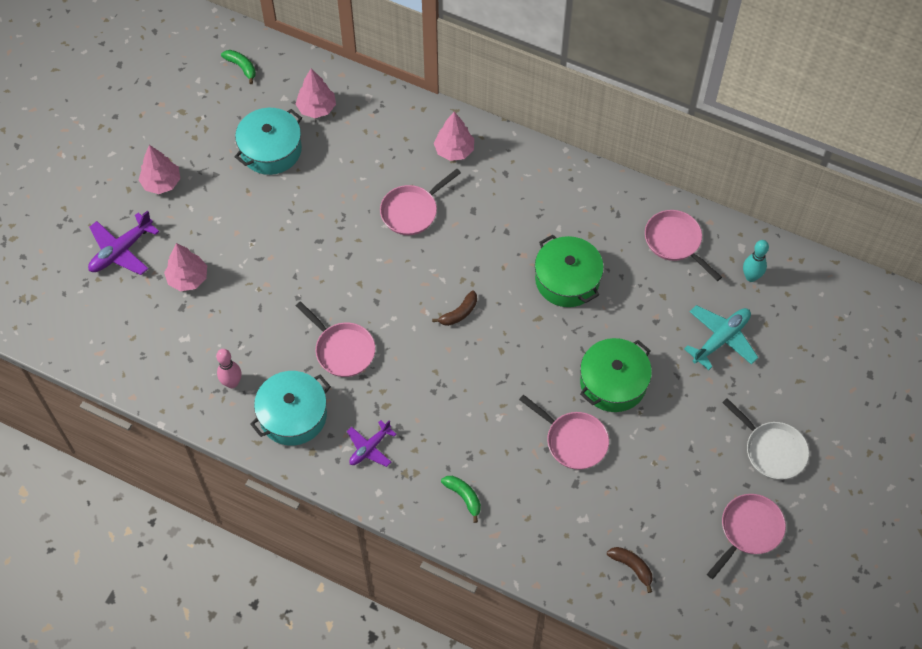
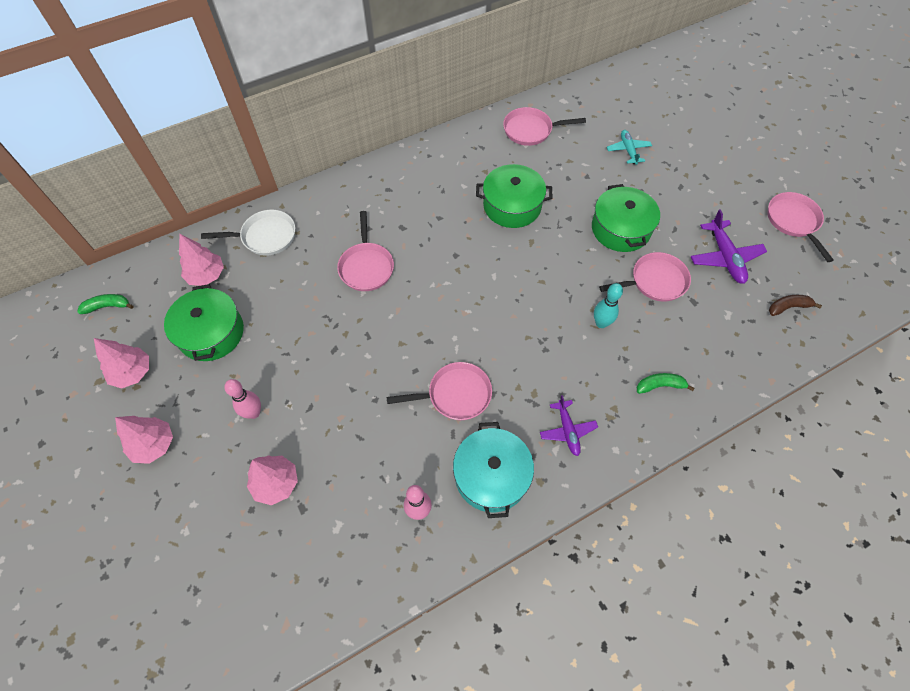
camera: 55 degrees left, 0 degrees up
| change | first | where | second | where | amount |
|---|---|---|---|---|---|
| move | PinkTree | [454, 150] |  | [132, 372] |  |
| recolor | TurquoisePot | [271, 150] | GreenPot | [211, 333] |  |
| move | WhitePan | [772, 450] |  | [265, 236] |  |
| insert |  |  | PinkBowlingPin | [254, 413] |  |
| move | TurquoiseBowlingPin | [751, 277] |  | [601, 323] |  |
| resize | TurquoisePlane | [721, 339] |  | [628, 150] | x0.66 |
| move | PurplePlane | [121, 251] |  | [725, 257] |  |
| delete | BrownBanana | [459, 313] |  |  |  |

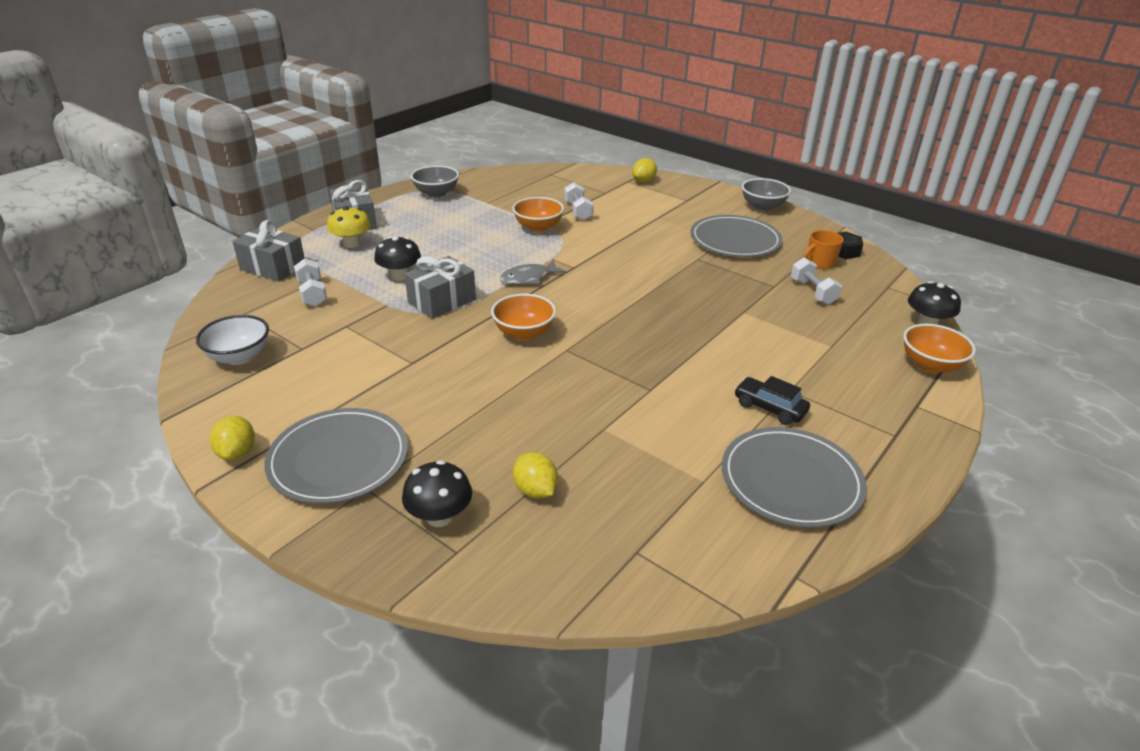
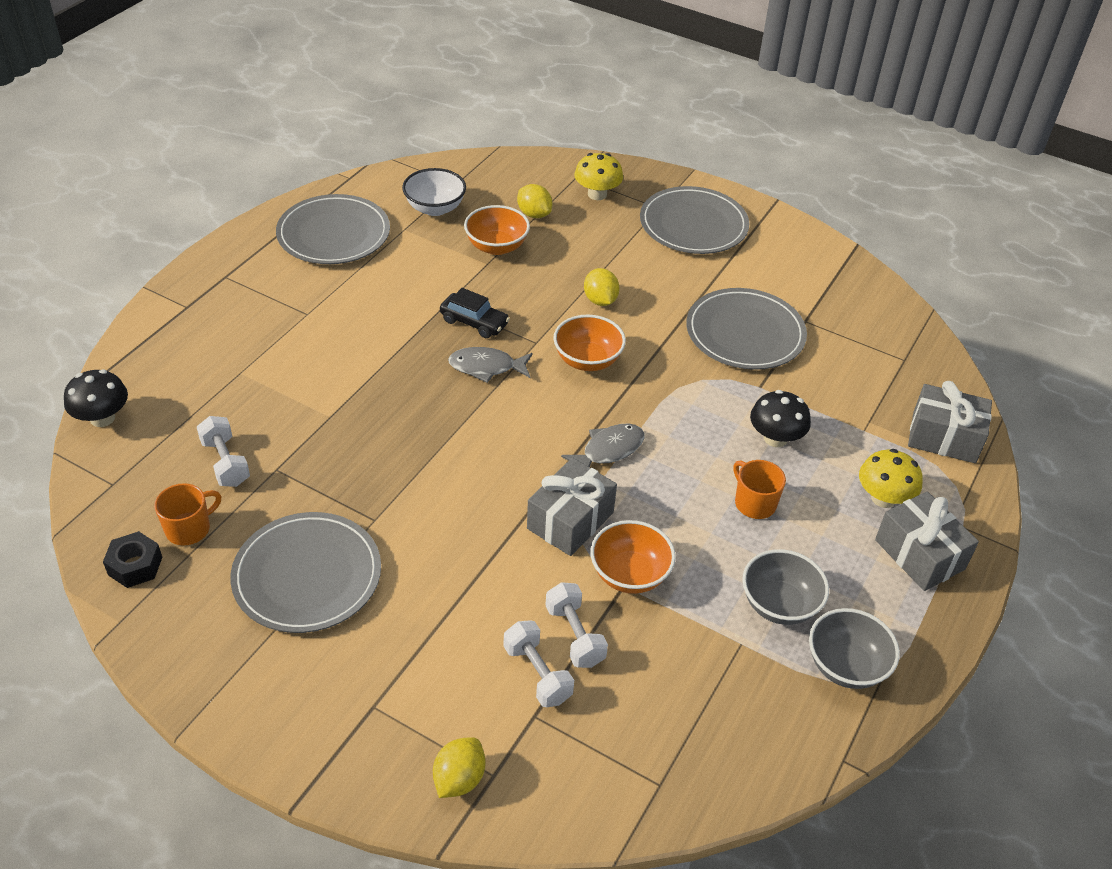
camera: 170 degrees right, 10 degrees up
| change | first | where | second | where | amount |
|---|---|---|---|---|---|
| move | WhiteBowl | [239, 356] |  | [435, 208] |  |
| move | BlackCar | [769, 408] |  | [474, 322] |  |
| insert |  |  | GreyFish | [486, 367] |  |
| move | OrangeBowl | [930, 365] |  | [496, 246] |  |
| move | WhiteDumbbell | [312, 293] |  | [537, 674] |  |
| move | GreyGift | [442, 301] |  | [570, 520] |  |
| recolor | BlackMushroom | [439, 516] | YellowMushroom | [597, 194] |  |
| move | YellowLemon | [237, 453] |  | [600, 300] |  |
| insert |  |  | GreyPlate | [745, 333] |  |
| insert |  |  | OrangeMug | [754, 503] |  |
| move | GreyBowl | [762, 207] |  | [779, 604] |  |

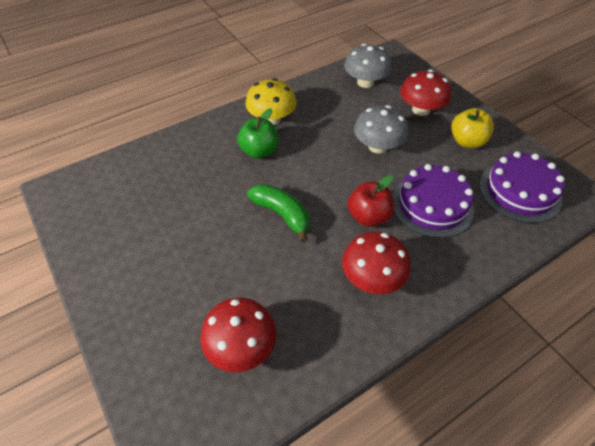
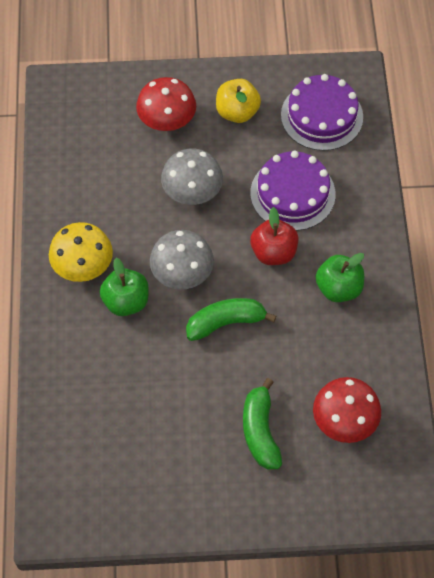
camera: 60 degrees left, 10 degrees up
| change | first | where | second | where | amount |
|---|---|---|---|---|---|
| move | GreyMushroom | [365, 82] |  | [182, 273] |  |
| insert |  |  | GreenBanana | [260, 431] |  |
| replace | RedMushroom | [372, 278] | GreenApple | [338, 288] |  |

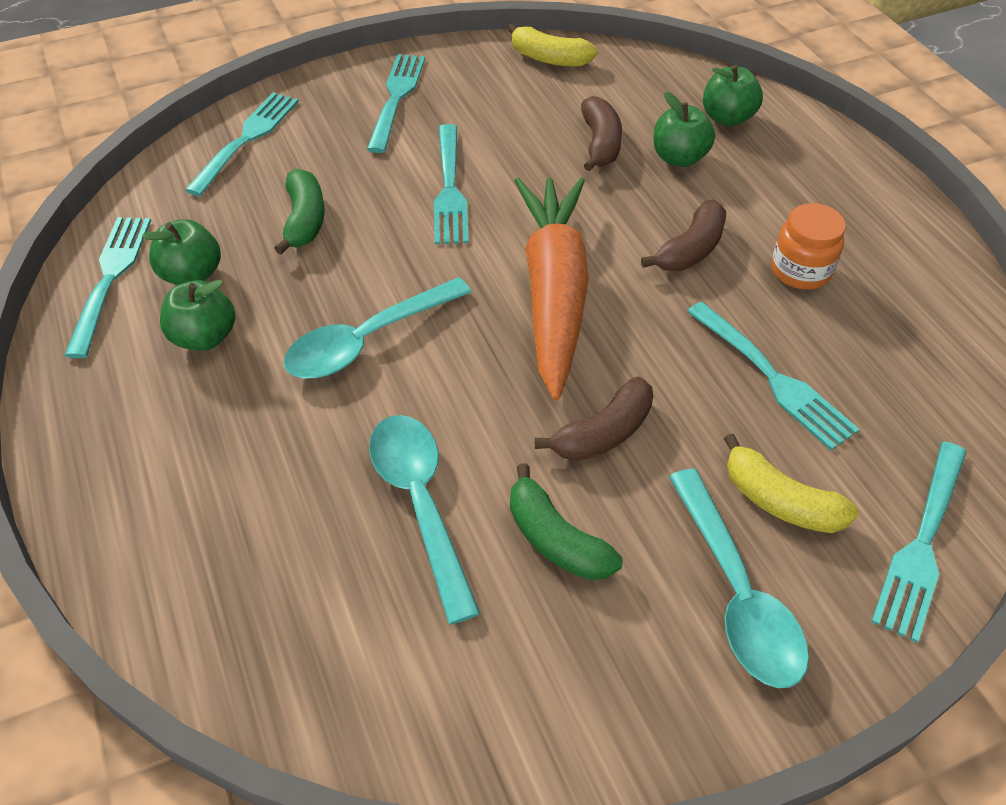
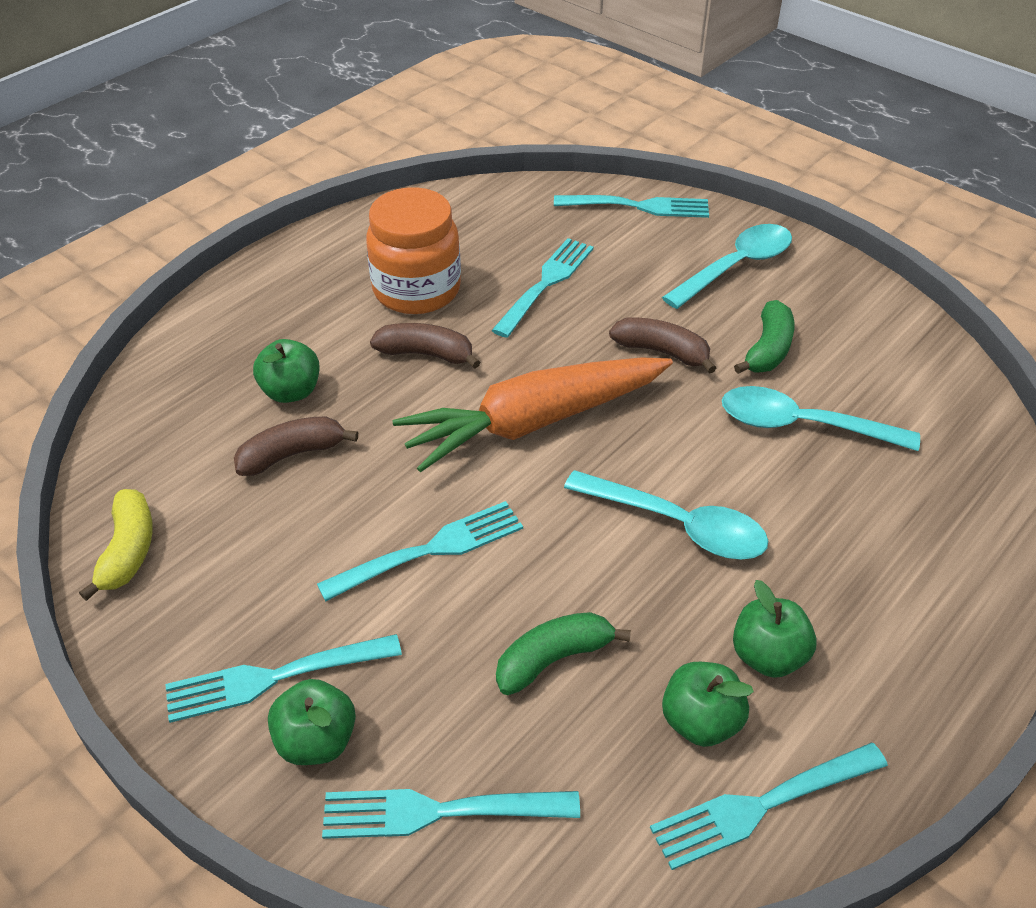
camera: 115 degrees left, 5 degrees down
| change | first | where | second | where | amount |
|---|---|---|---|---|---|
| move | GreenApple | [727, 118] |  | [316, 741] |  |
| resize | OrangeJar | [800, 271] |  | [416, 290] | x1.66 |
| rotate | TurquoiseSpoon | [420, 503] |  | [802, 425] | 60 degrees clockwise |
| delete | YellowBanana | [780, 501] |  |  |  |

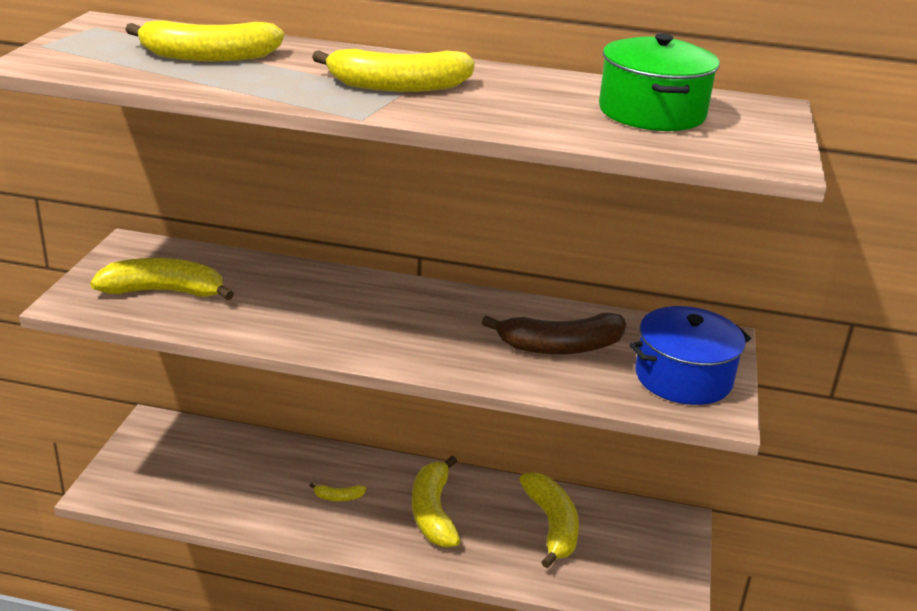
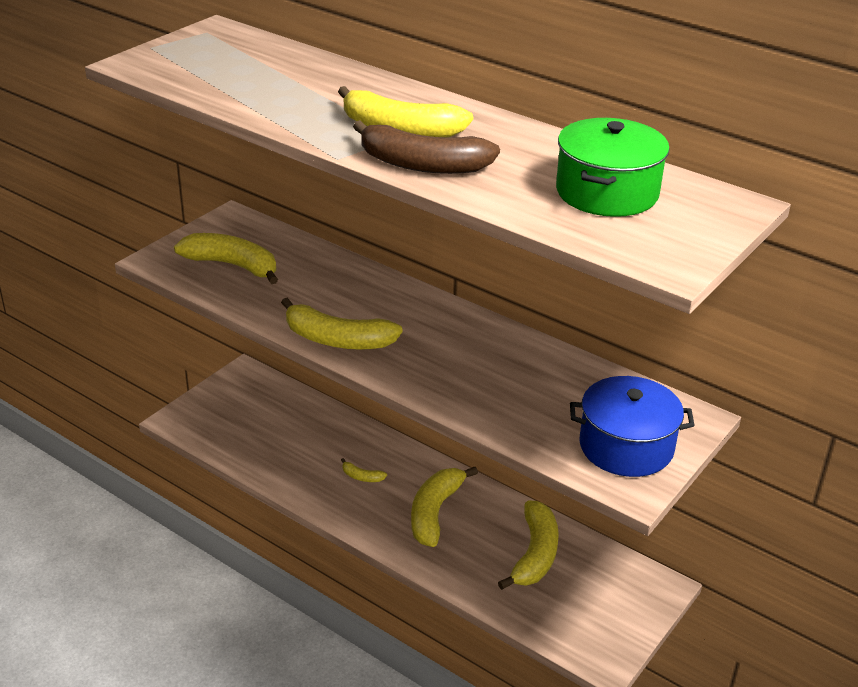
camera: 25 degrees right, 5 degrees up
| change | first | where | second | where | amount |
|---|---|---|---|---|---|
| move | YellowBanana | [208, 57] |  | [337, 340] |  |
| move | BrownBanana | [560, 347] |  | [422, 165] |  |

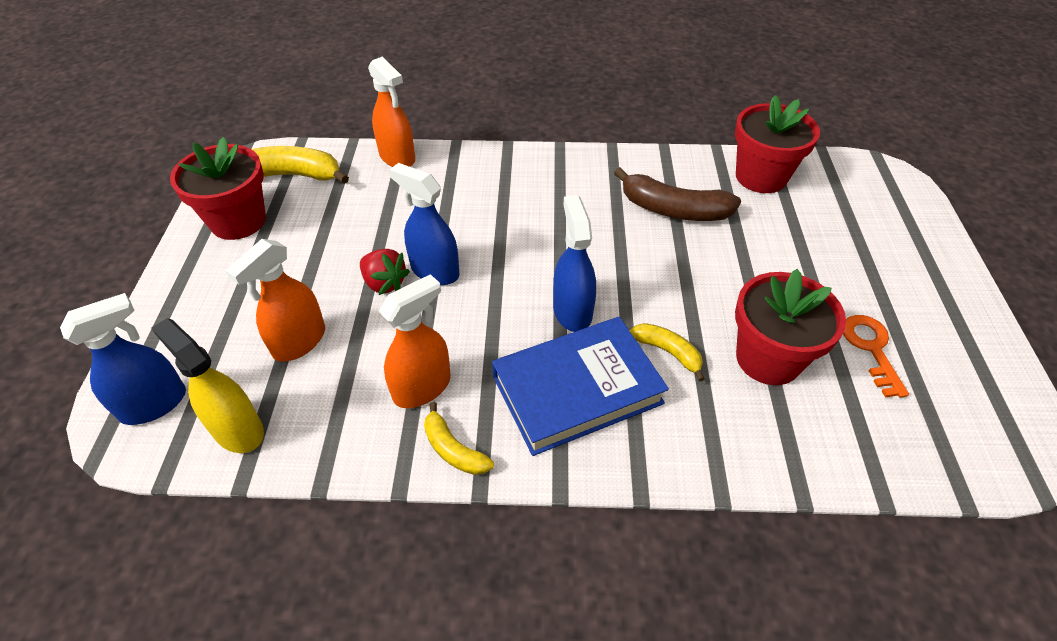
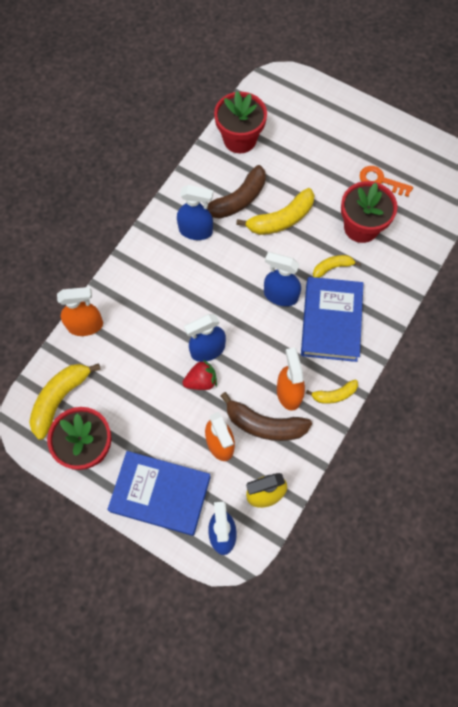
camera: 60 degrees left, 20 degrees up
| change | first | where | second | where | amount |
|---|---|---|---|---|---|
| insert |  |  | BlueBook | [160, 494] |  |
| insert |  |  | BlueSprayBottle | [196, 231] |  |
| insert |  |  | BrownBanana | [264, 424] |  |
| insert |  |  | YellowBanana | [281, 219] |  |

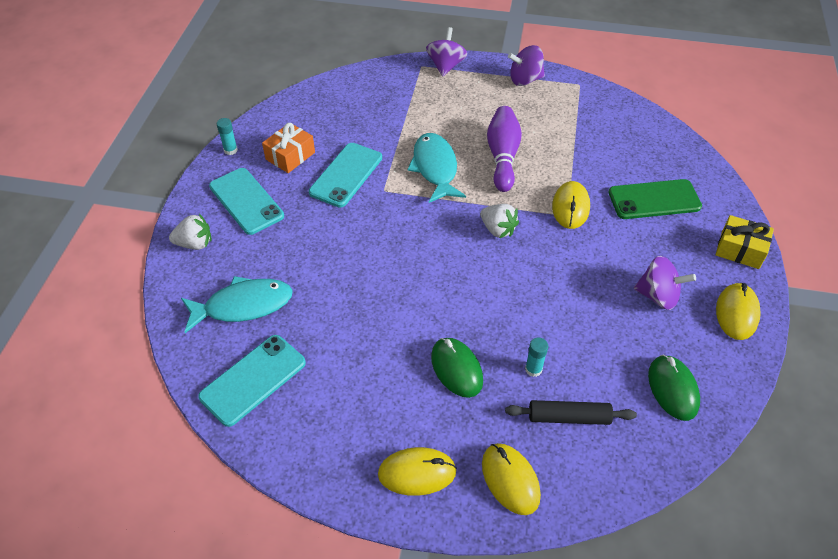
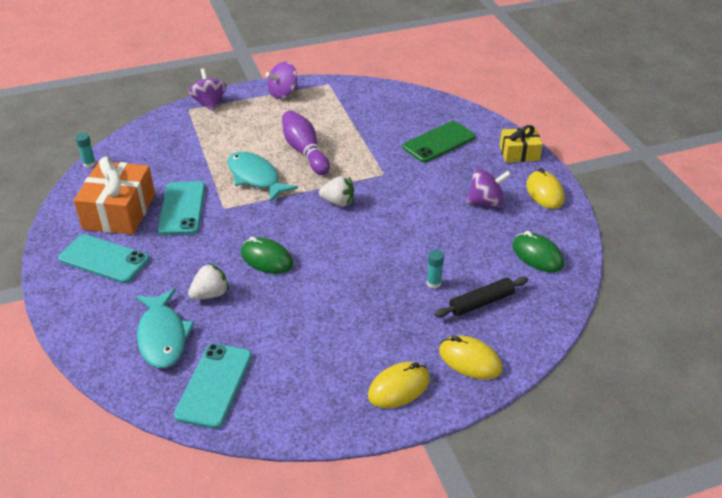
camera: 30 degrees left, 10 degrees down
| change | first | where | second | where | amount |
|---|---|---|---|---|---|
| resize | OrangeGift | [290, 156] |  | [119, 211] | x1.69 |
| move | TurquoiseGlueStick | [230, 150] |  | [89, 164] |  |
| rotate | TurquoiseFish | [243, 306] |  | [162, 336] | 120 degrees clockwise |
| move | WhiteStrawberry | [195, 244] |  | [210, 294] |  |
| move | GreenMouse | [456, 369] |  | [266, 259] |  |
| delete | YellowMouse | [570, 207] |  |  |  |

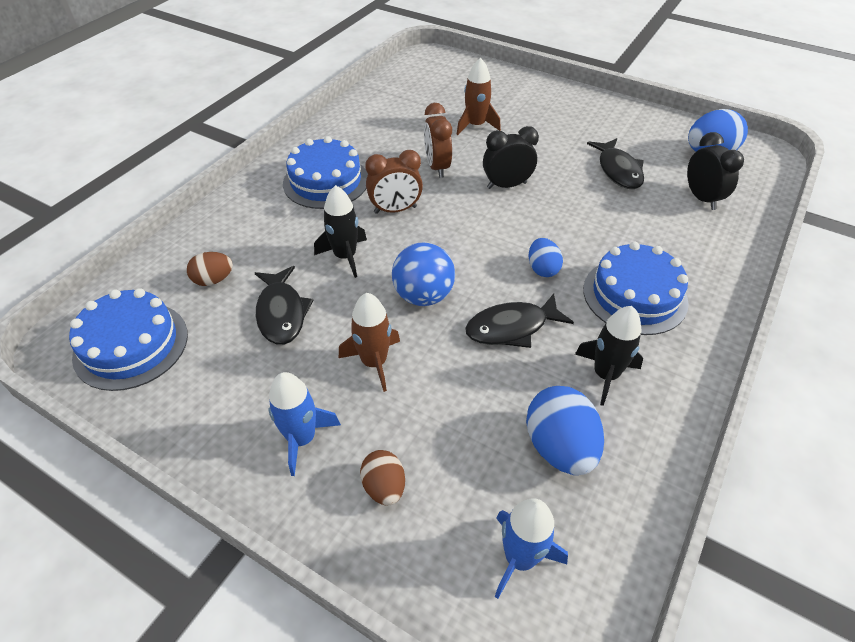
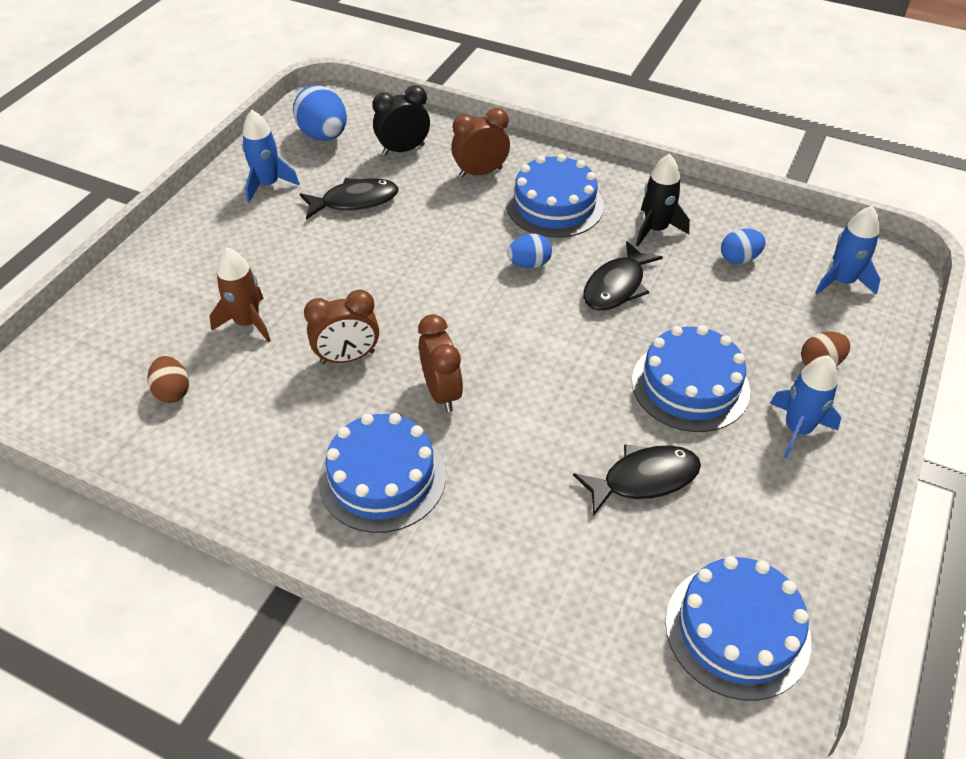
camera: 95 degrees left, 0 degrees up
| change | first | where | second | where | amount |
|---|---|---|---|---|---|
| move | BrownEgg | [213, 280] |  | [172, 391] |  |
| insert |  |  | BlueRocket | [268, 184] |  |
| insert |  |  | BrownClock | [480, 173] |  |
| rotate | BlackFish | [511, 327] |  | [616, 286] | 60 degrees clockwise |
| replace | BrownRocket | [374, 362] | BlueCake | [690, 385] |  |
| resize | BlueEgg | [559, 447] |  | [739, 259] | x0.59 |
| delete | BlackRocket | [345, 256] |  |  |  |
| delete | BlueBall | [423, 295] |  |  |  |
| delete | BlackClock | [506, 185] |  |  |  |

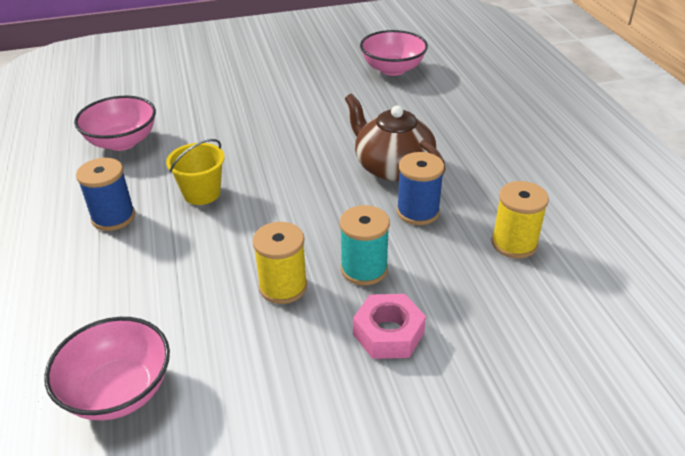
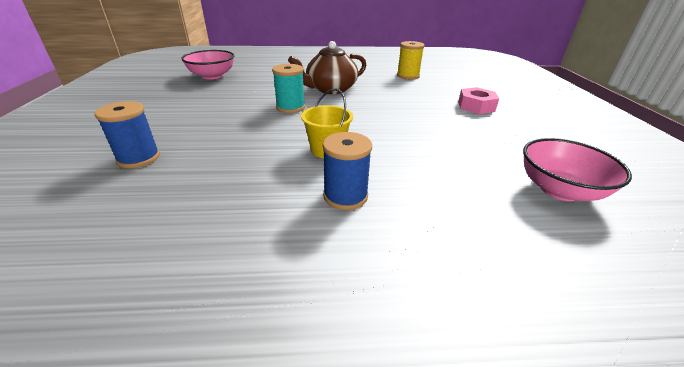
camera: 80 degrees left, 5 degrees down
| change | first | where | second | where | amount |
|---|---|---|---|---|---|
| move | BlueSpool | [418, 212] |  | [139, 158] |  |
| move | TurquoiseSpool | [364, 269] |  | [290, 107] |  |
| delete | PinkBowl | [122, 142] |  |  |  |
| delete | YellowSpool | [283, 287] |  |  |  |

